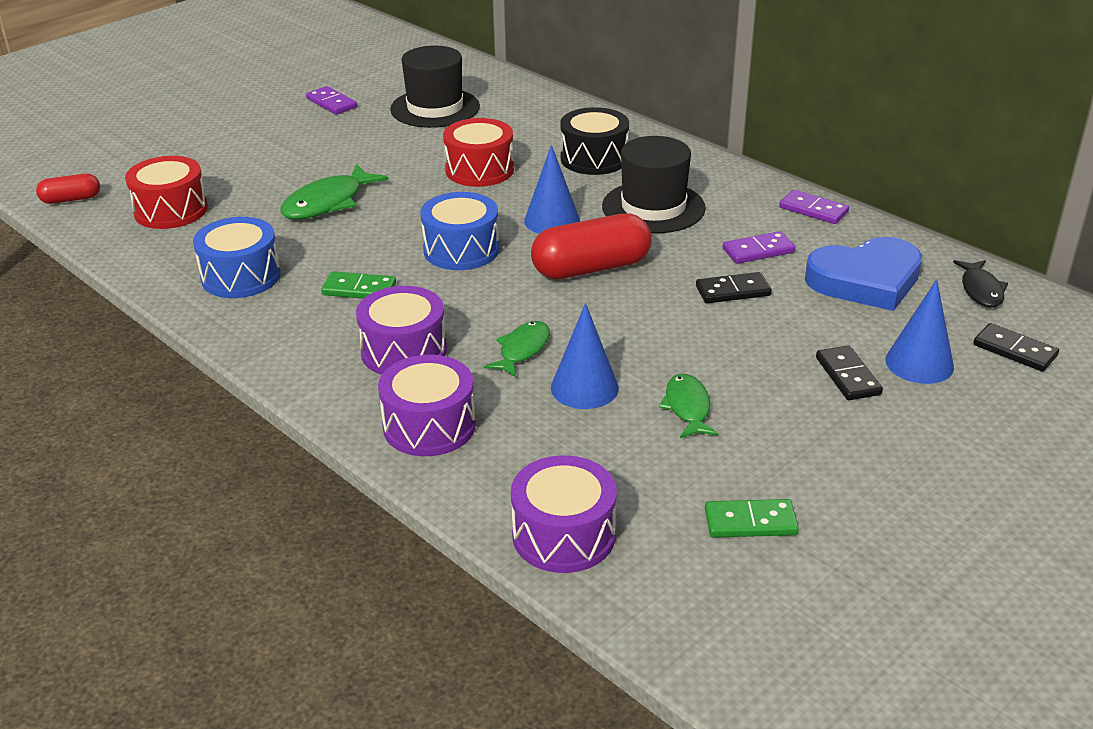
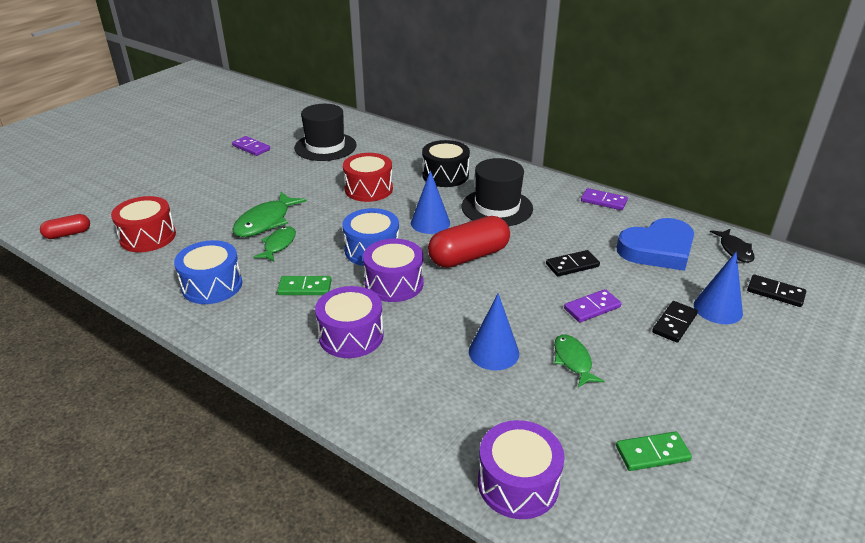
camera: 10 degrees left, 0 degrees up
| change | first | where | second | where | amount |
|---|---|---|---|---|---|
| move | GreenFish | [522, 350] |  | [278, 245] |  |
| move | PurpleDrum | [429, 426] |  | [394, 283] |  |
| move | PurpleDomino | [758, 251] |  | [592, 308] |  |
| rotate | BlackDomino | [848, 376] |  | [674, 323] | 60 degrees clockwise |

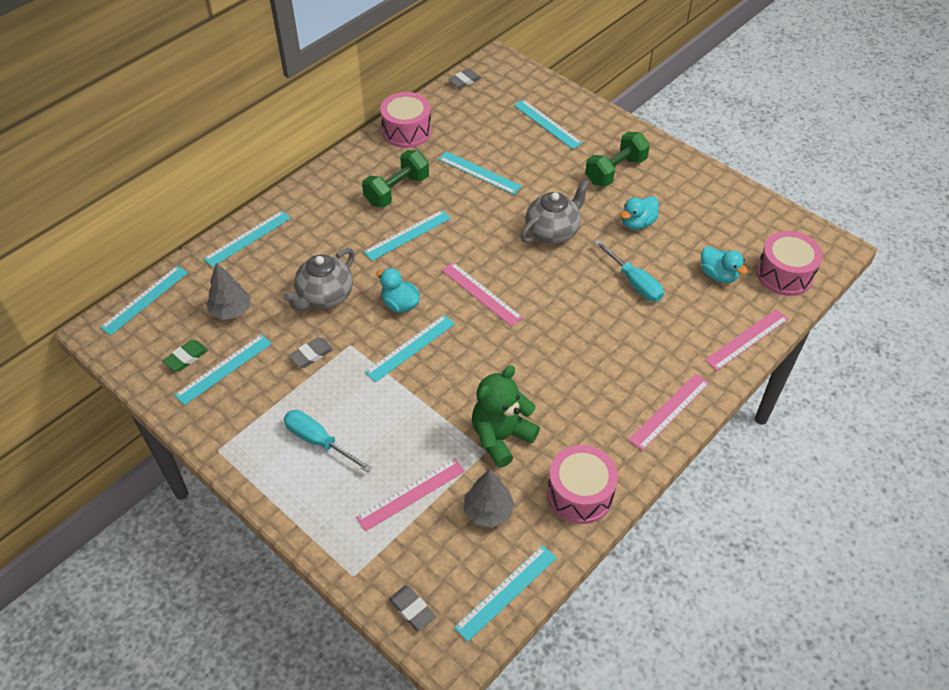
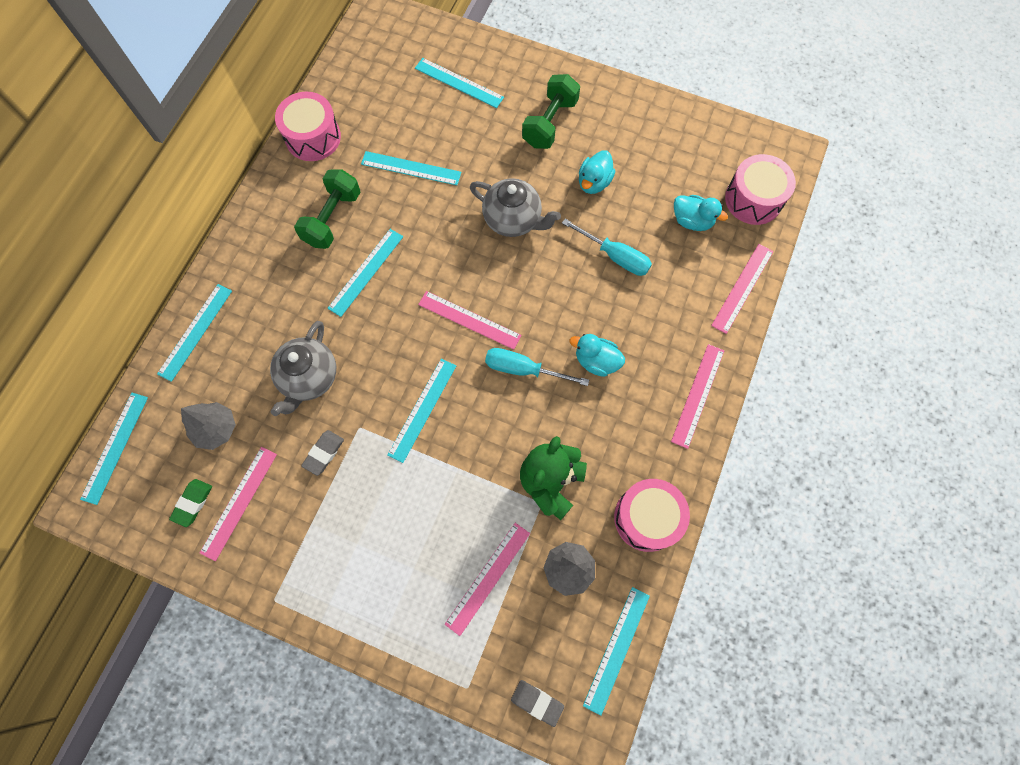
camera: 20 degrees left, 20 degrees up
| change | first | where | second | where | amount |
|---|---|---|---|---|---|
| recolor | TurquoiseRuler | [224, 369] | PinkRuler | [239, 502] |  |
| rotate | GreyTeapot | [553, 231] |  | [513, 220] | 90 degrees clockwise |
| move | TurquoiseScrewdriver | [318, 441] |  | [523, 369] |  |
| move | TurquoiseDuck | [400, 304] |  | [596, 361] |  |
| delete | GreyEraser | [464, 81] |  |  |  |

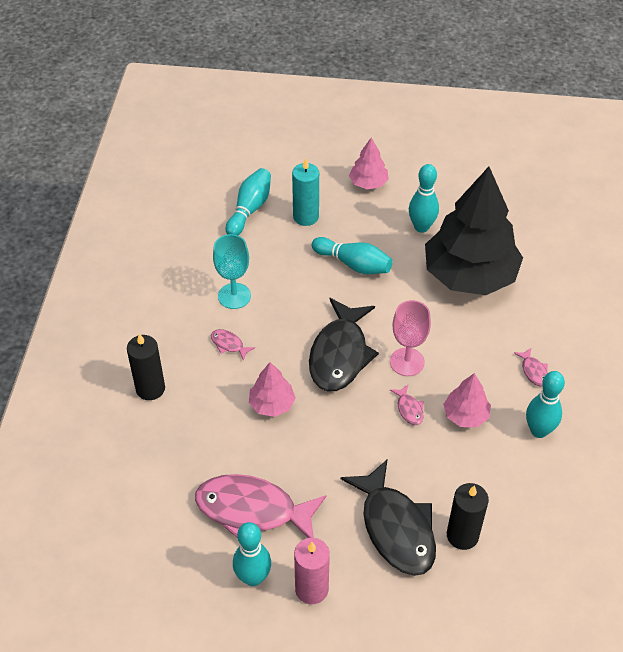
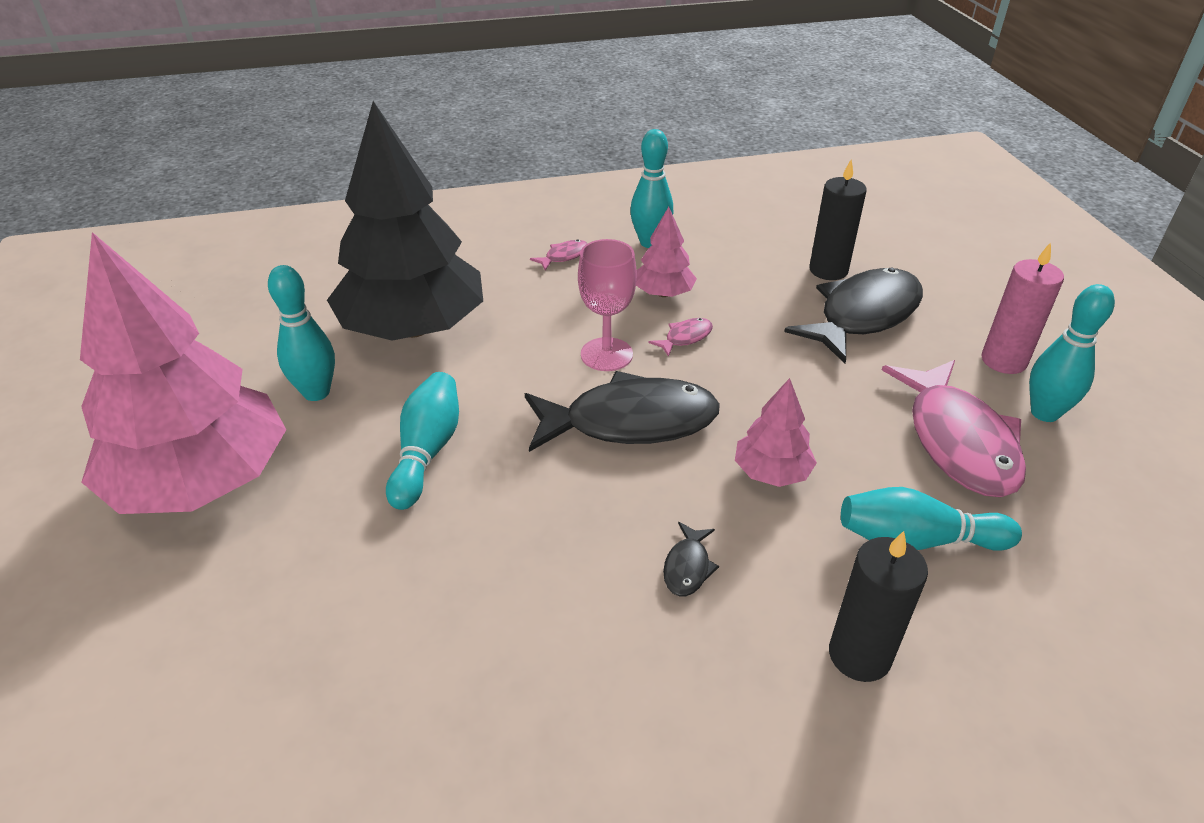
camera: 110 degrees left, 10 degrees down
| change | first | where | second | where | amount |
|---|---|---|---|---|---|
| resize | PinkTree | [368, 183] |  | [202, 481] | x2.27 |
| recolor | PinkFish | [229, 344] | BlackFish | [687, 567] |  |
| move | TurquoiseBowlingPin | [249, 209] |  | [917, 540] |  |
| delete | TurquoiseGoblet | [234, 296] |  |  |  |
| delete | TurquoiseCandle | [306, 217] |  |  |  |

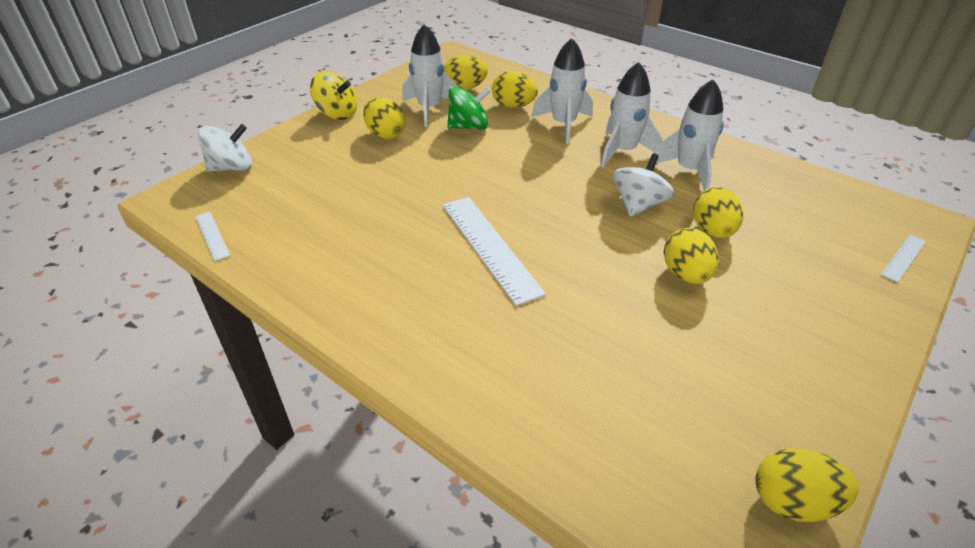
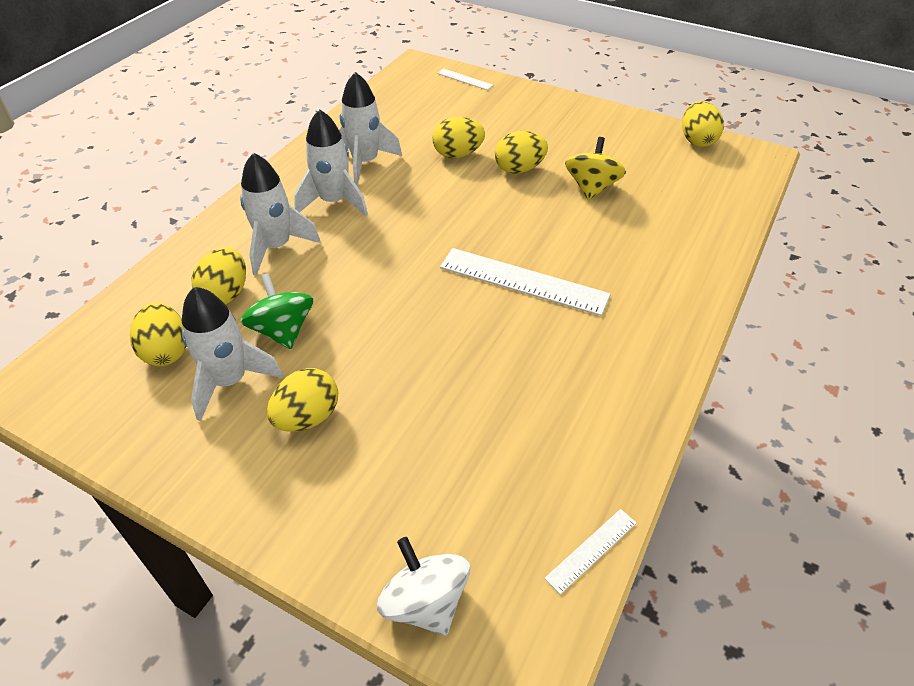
camera: 100 degrees left, 5 degrees up
| change | first | where | second | where | amount |
|---|---|---|---|---|---|
| rotate | WhiteRuler | [490, 247] |  | [523, 281] | 60 degrees clockwise |
| move | YellowSpinningTop | [337, 114] |  | [591, 188] |  |
| delete | WhiteSpinningTop | [639, 205] |  |  |  |

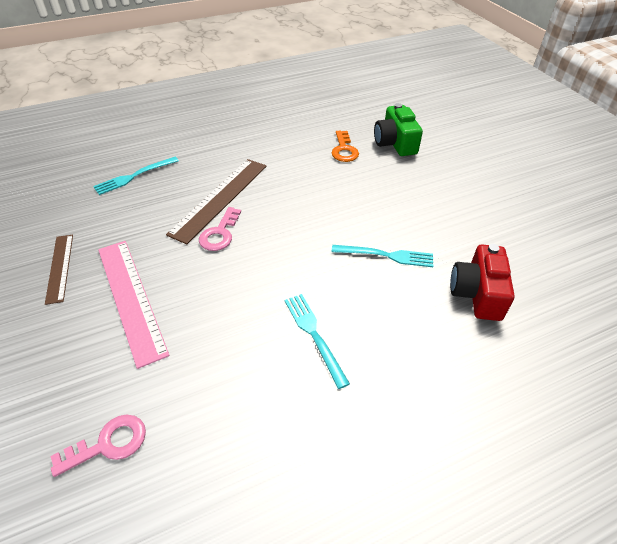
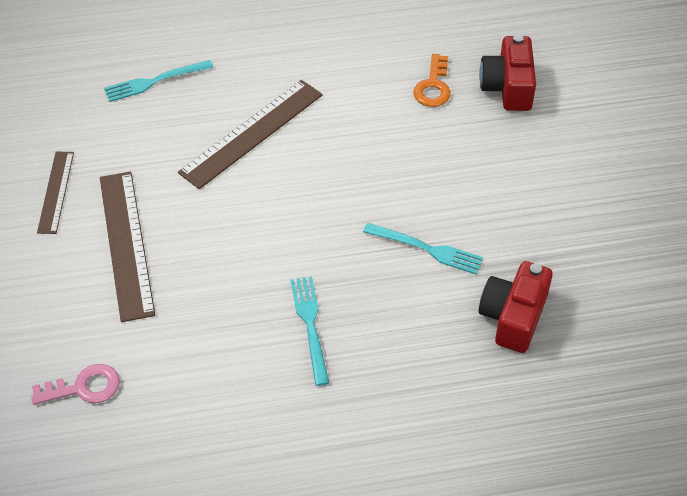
camera: 15 degrees right, 5 degrees up
| change | first | where | second | where | amount |
|---|---|---|---|---|---|
| recolor | PinkRuler | [131, 298] | BrownRuler | [126, 244] |  |
| recolor | GreenCamera | [395, 143] | RedCamera | [508, 87] |  |
| delete | PinkKey | [220, 233] |  |  |  |

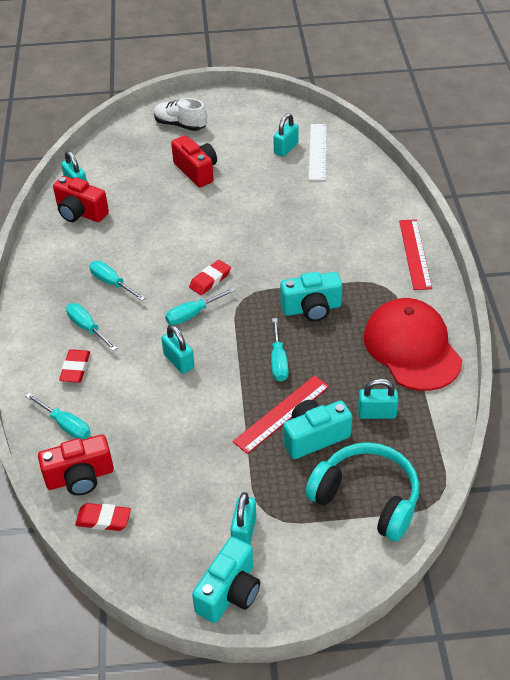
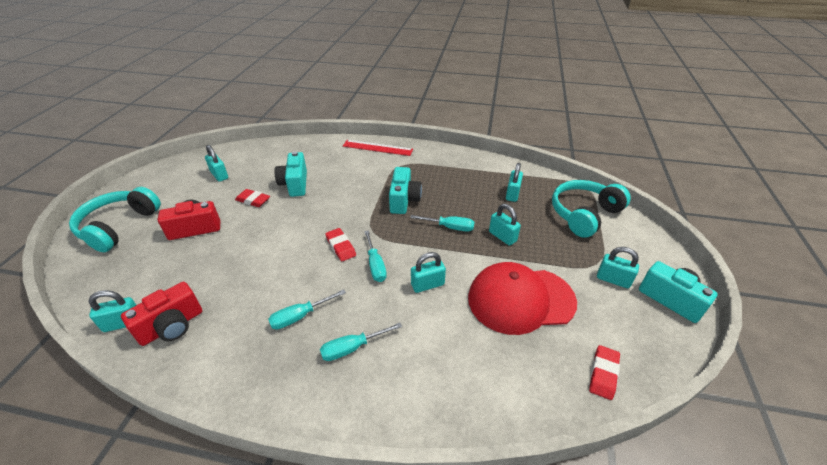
camera: 75 degrees left, 5 degrees down
| change | first | where | second | where | amount |
|---|---|---|---|---|---|
| replace | WhiteShoe | [180, 125] | TurquoiseHeadphones | [119, 226] |  |
| move | RedEraser | [75, 368] |  | [253, 200] |  |
| move | TurquoiseCamera | [314, 437] |  | [295, 184] |  |
| move | RedCap | [412, 348] |  | [520, 299] |  |
| replace | RedRuler | [282, 413] | TurquoisePadlock | [502, 236] |  |
| delete | TurquoiseScrewdriver | [65, 425] |  |  |  |
| delete | RedCamera | [80, 477] |  |  |  |
| delete | WhiteRuler | [317, 151] |  |  |  |

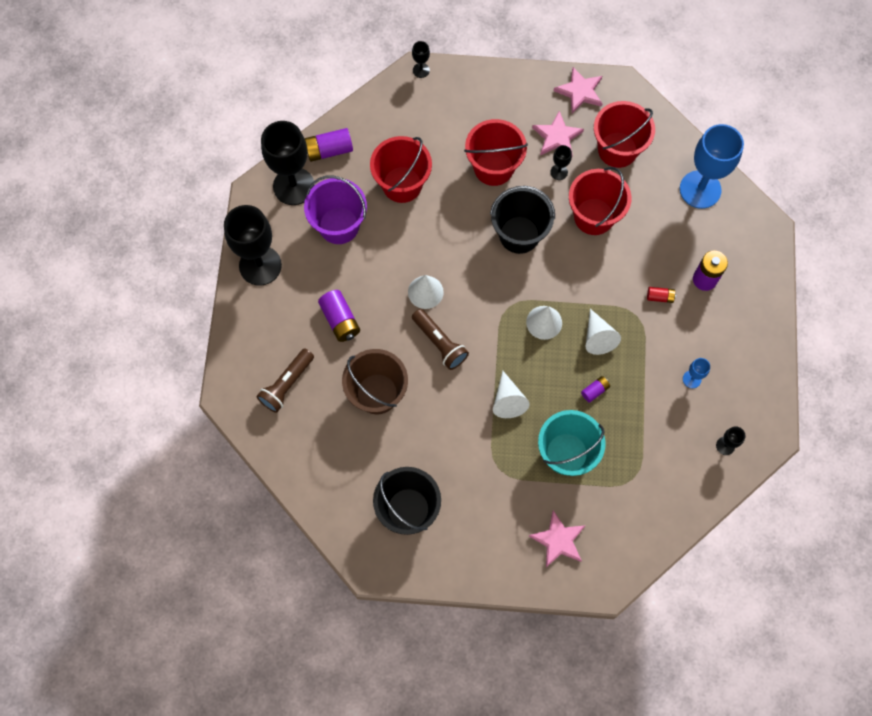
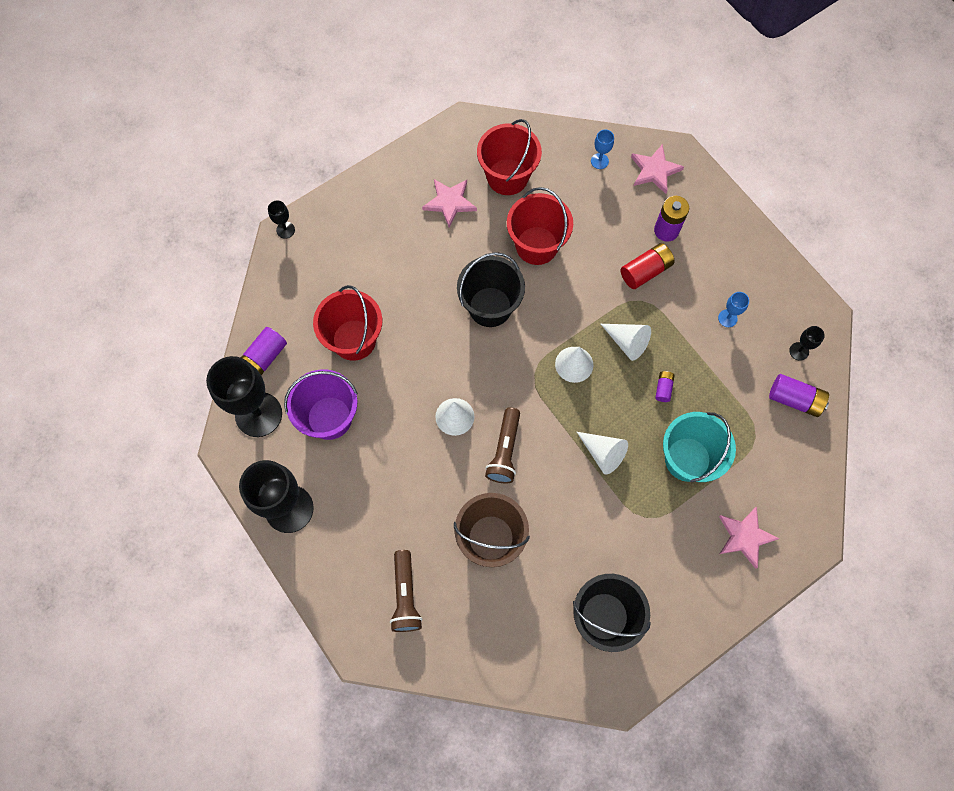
camera: 40 degrees left, 0 degrees up
| change | first | where | second | where | amount |
|---|---|---|---|---|---|
| rotate | BrownFlashlight | [439, 343] |  | [505, 450] | 90 degrees clockwise |
| resize | BlueGoblet | [700, 189] |  | [599, 161] | x0.42 |
| resize | RedBattery | [660, 297] |  | [645, 271] | x1.80 |
| move | PinkStar | [580, 91] |  | [654, 170] |  |
| move | PurpleBattery | [340, 320] |  | [794, 399] |  |
| delete | RedBucket | [493, 167] |  |  |  |
| delete | BlackGoblet | [559, 172] |  |  |  |

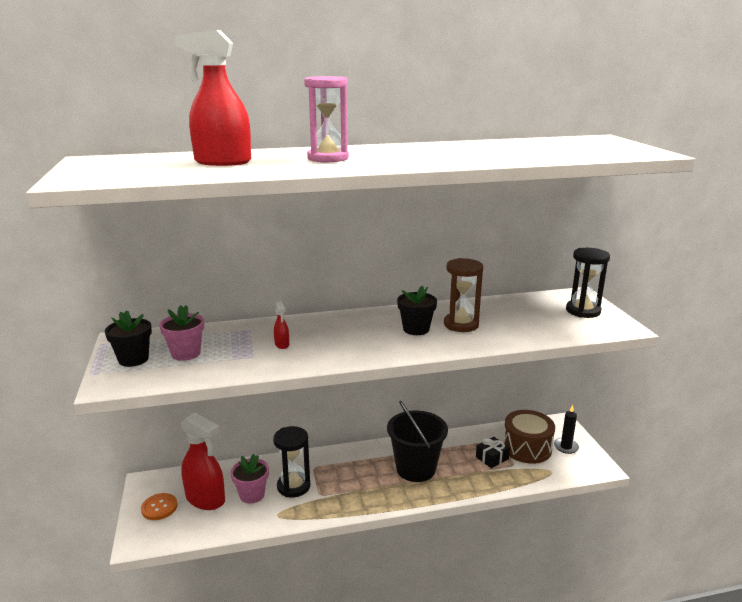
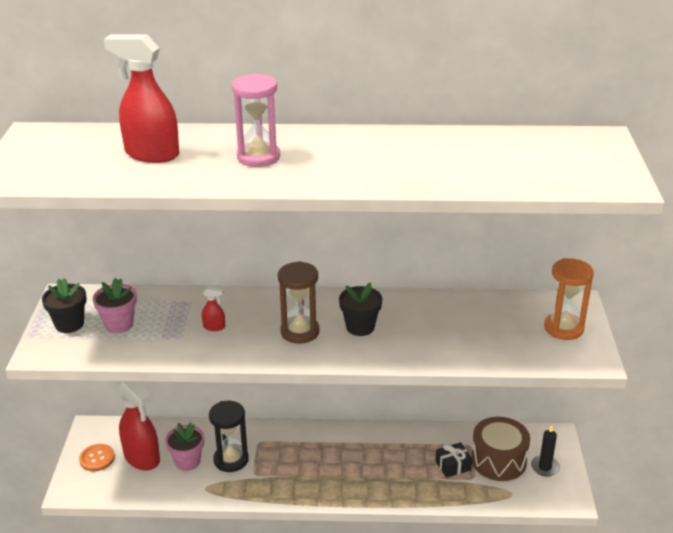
camera: 15 degrees right, 10 degrees up
| change | first | where | second | where | amount |
|---|---|---|---|---|---|
| rotate | RedSprayBottle | [282, 344] |  | [214, 327] | 75 degrees counterclockwise |
| move | BrownHourglass | [461, 324] |  | [300, 332] |  |
| recolor | BlackHourglass | [583, 311] | OrangeHourglass | [563, 328] |  |
| delete | BlackBucket | [415, 469] |  |  |  |

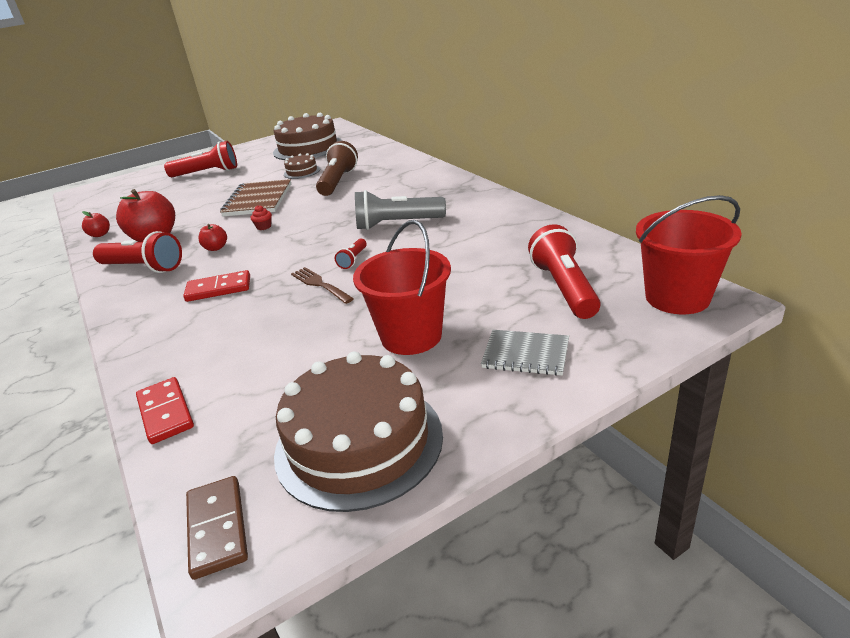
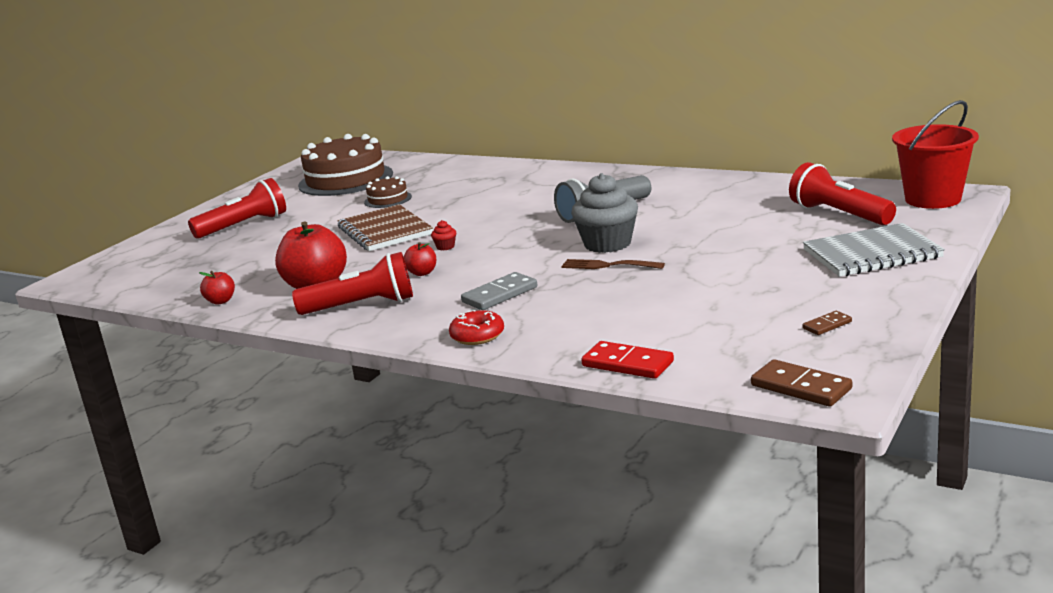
camera: 30 degrees left, 10 degrees down
| change | first | where | second | where | amount |
|---|---|---|---|---|---|
| insert |  |  | RedDonut | [477, 336] |  |
| recolor | RedDomino | [218, 289] | GreyDomino | [499, 295] |  |
| replace | RedFlashlight | [353, 260] | GreyCupcake | [607, 244] |  |
| resize | GreyNotebook | [525, 354] |  | [871, 254] | x1.58 |
| replace | BrownCake | [359, 442] | BrownDomino | [827, 325] |  |
| delete | BrownFlashlight | [338, 181] |  |  |  |
| delete | RedBucket | [411, 336] |  |  |  |

